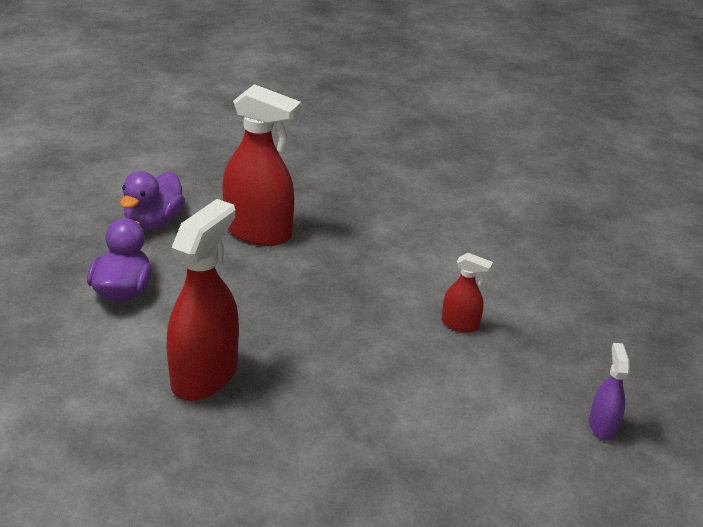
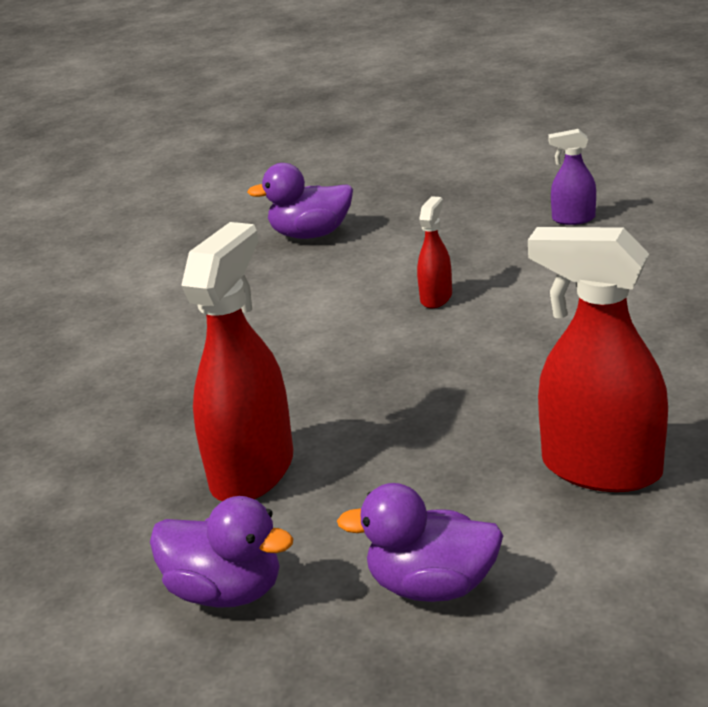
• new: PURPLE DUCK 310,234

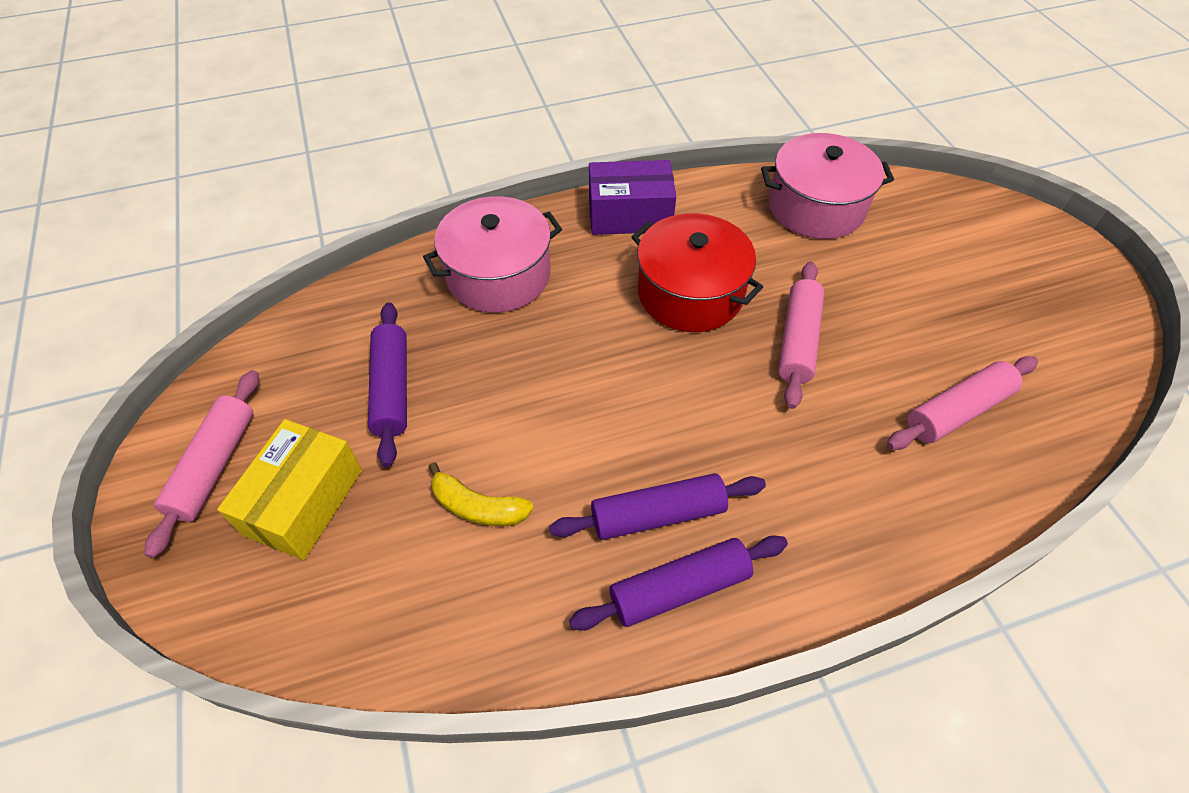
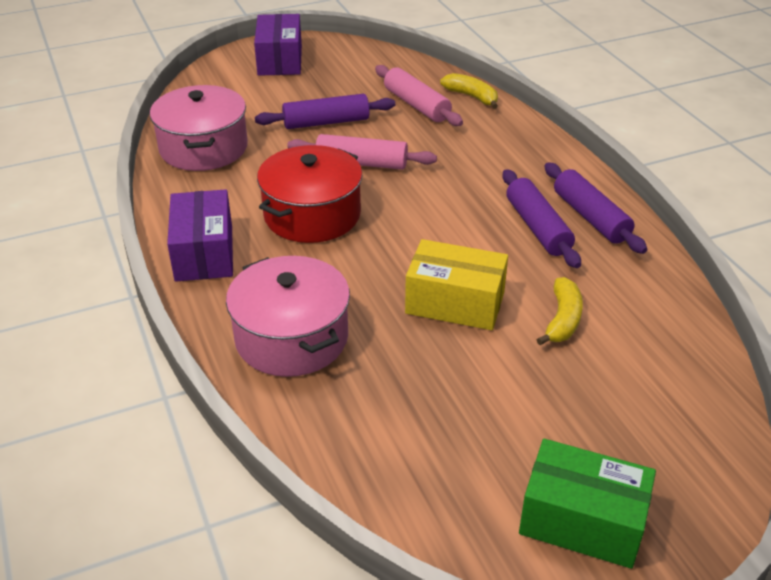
• new: PURPLE BOX 280,60
• new: YELLOW BANANA 472,97
• shifted: YELLOW BOX 304,502 to 455,303
• shifted: PURPLE ROLLING PIN 392,389 to 326,122
• swapped: PINK ROLLING PIN 214,466 to GREEN BOX 582,521

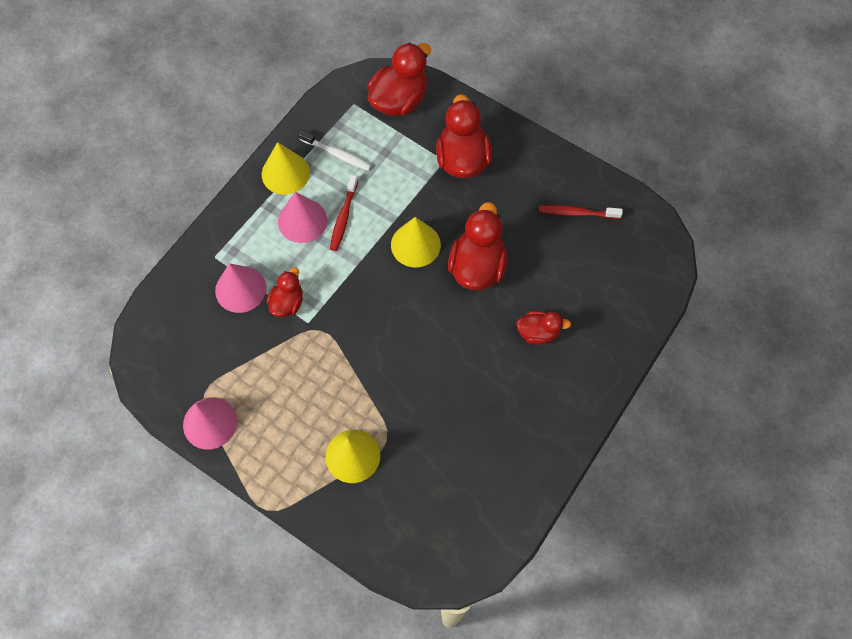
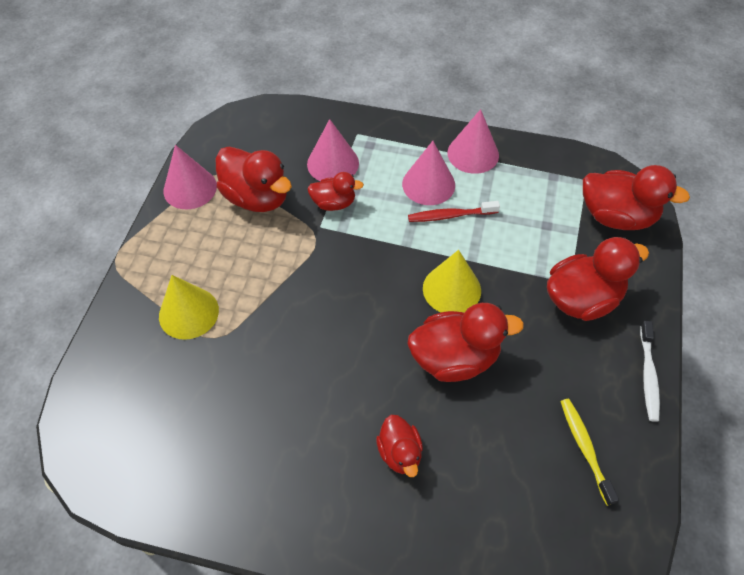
• new: RED DUCK 257,197
• shifted: WHITE TOOTHBRUSH 337,154 to 648,375
• repainted: YELLOW CONE 285,173 to PINK CONE 473,154
• repainted: RED TOOTHBRUSH 577,213 to YELLOW TOOTHBRUSH 585,448

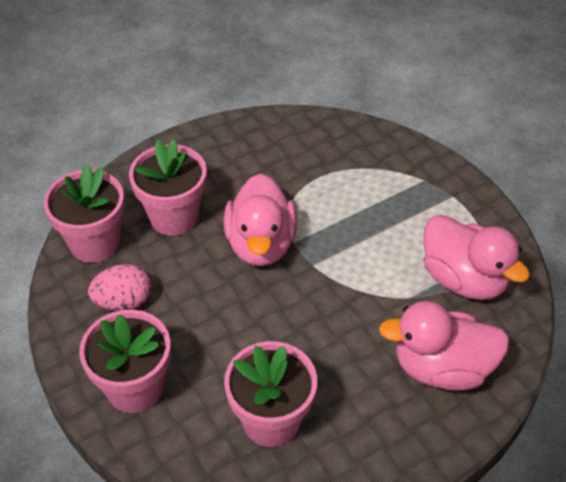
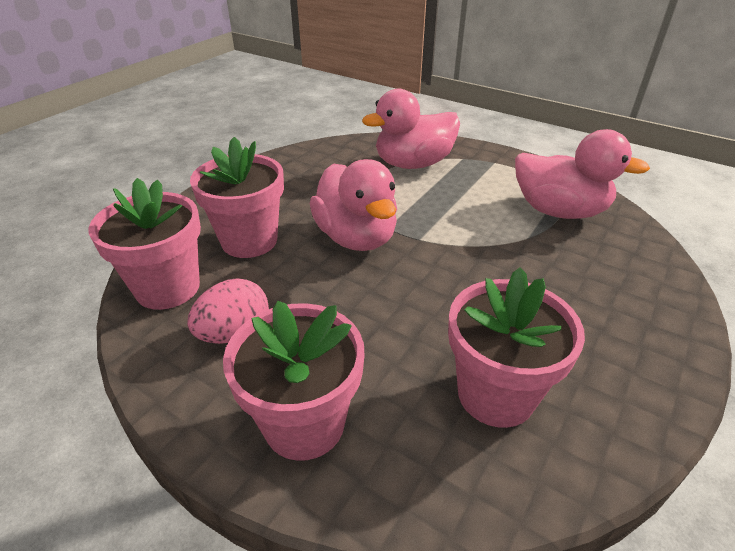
• shifted: PINK DUCK 442,368 to 413,164

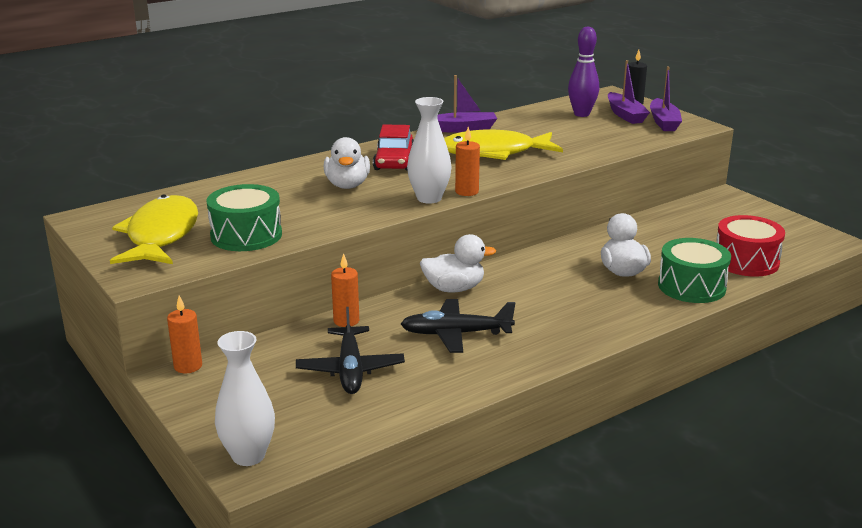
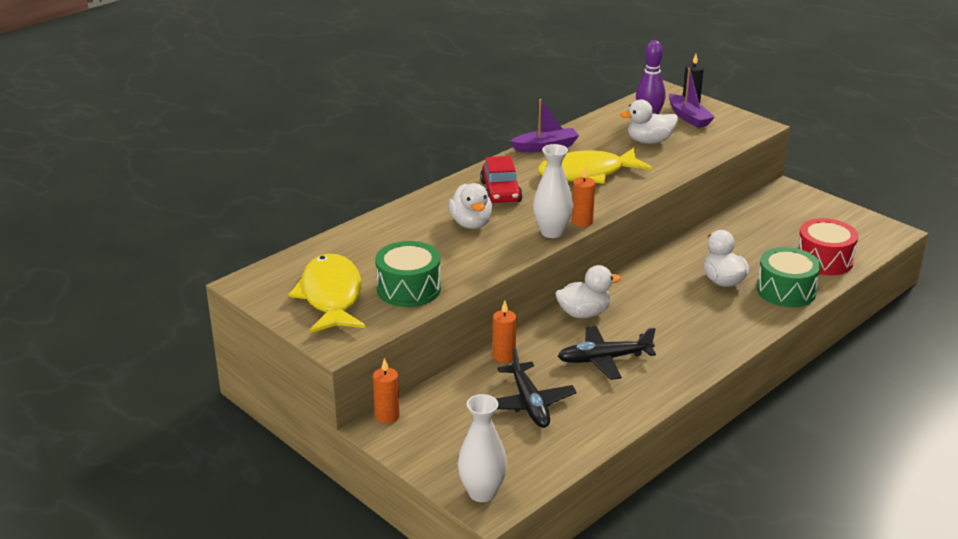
• gone: PURPLE BOAT 663,122
• new: WHITE DUCK 649,141

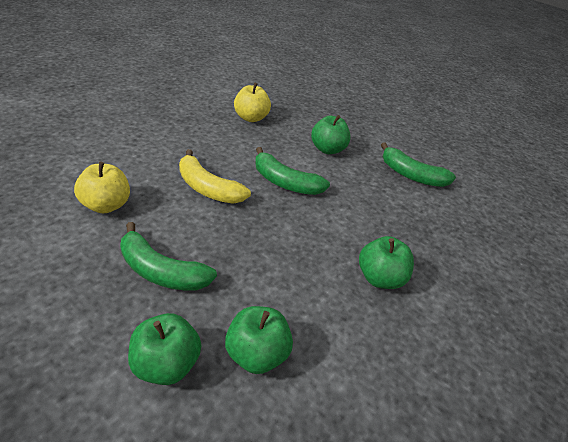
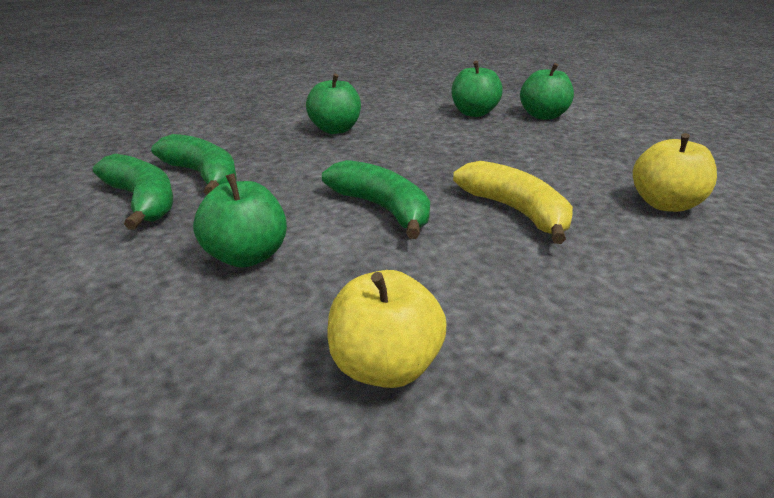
• shifted: GREEN BANANA 161,271 to 203,175

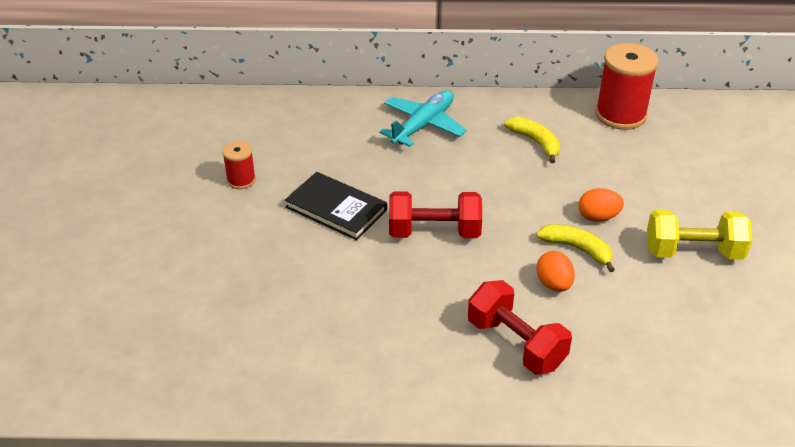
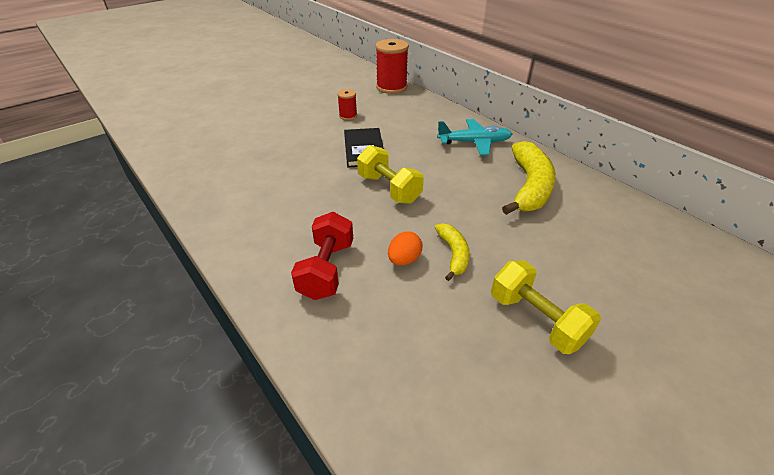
• gone: ORANGE EGG 598,217
• shifted: RED SPOOL 620,115 to 391,87
• repainted: RED DUMBBELL 434,232 to YELLOW DUMBBELL 389,189
• scaled: YELLOW BANANA 536,142 = 529,187 x1.87

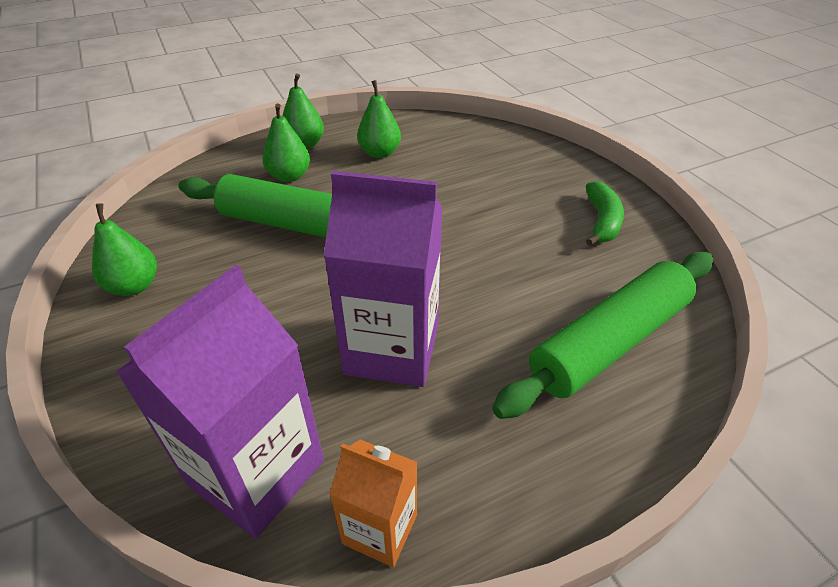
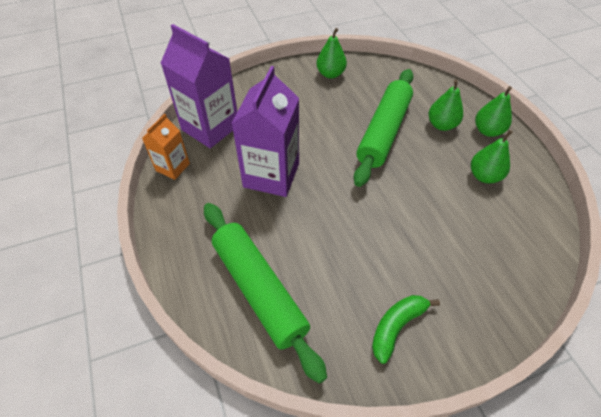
• rotated: GREEN BANANA 602,221 = 396,326 120 degrees clockwise

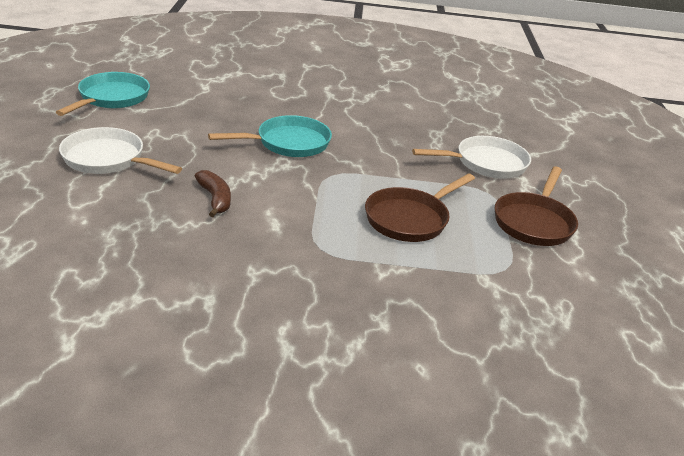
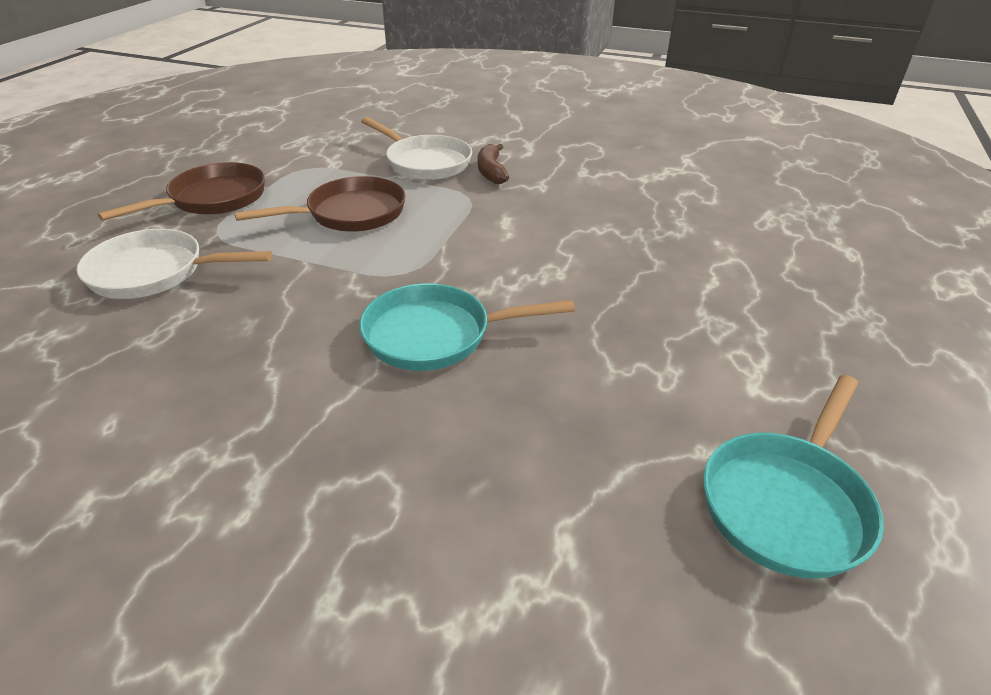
• shifted: WHITE PAN 108,159 to 425,162
• shifted: BROWN BANANA 215,199 to 491,172

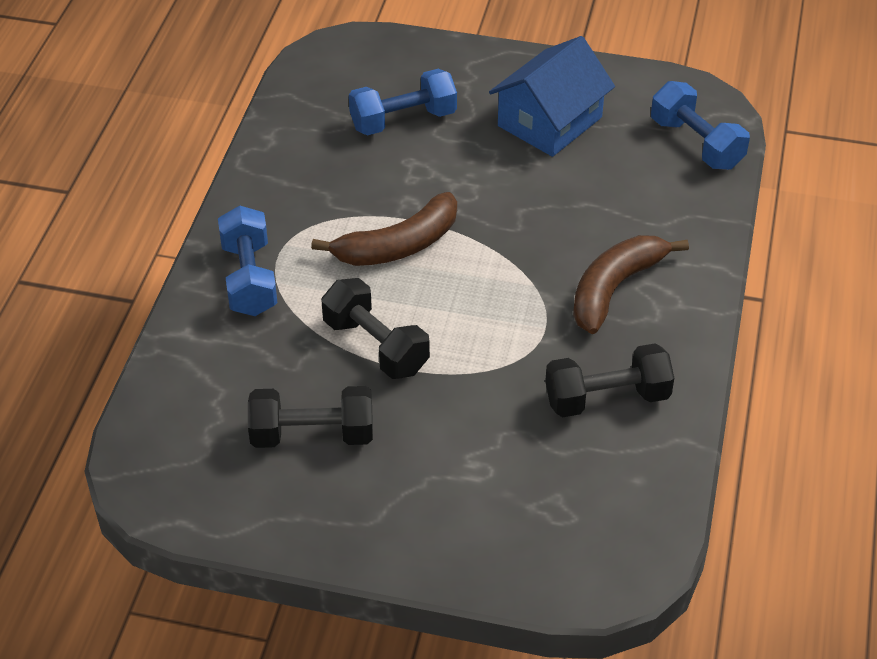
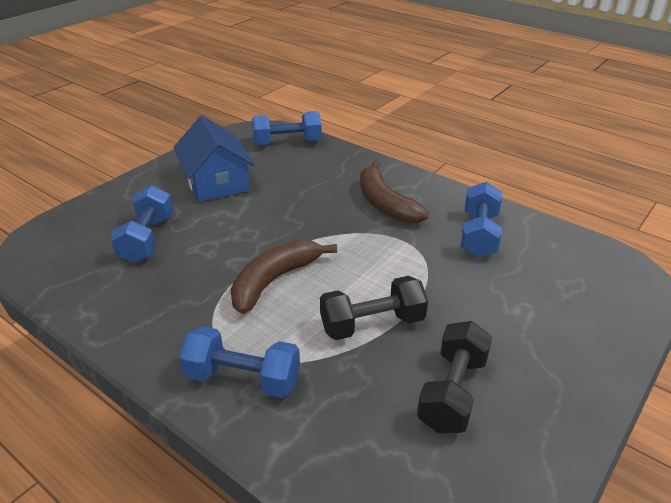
• repainted: BLACK DUMBBELL 607,398 to BLUE DUMBBELL 479,235
• rotated: BROWN BANANA 398,246 = 274,280 135 degrees counterclockwise

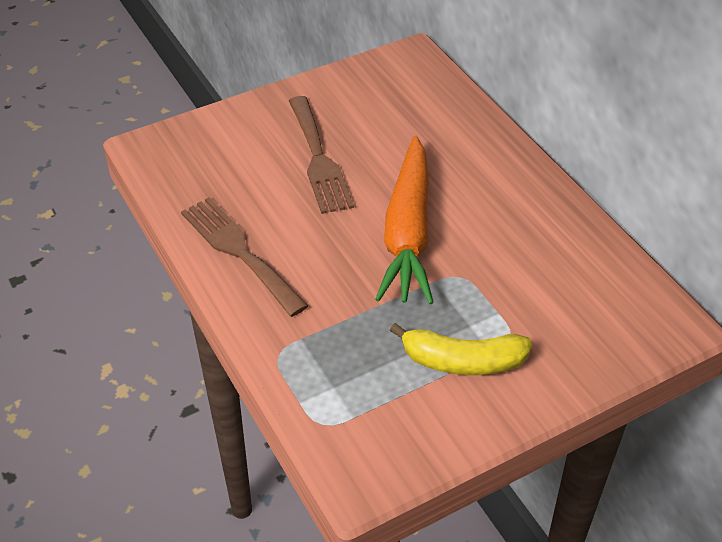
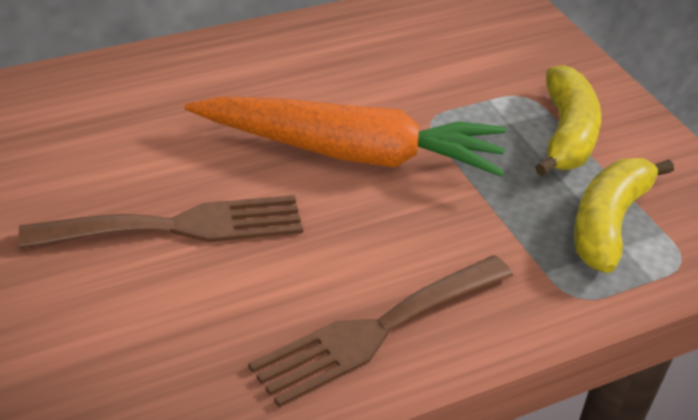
• new: YELLOW BANANA 608,223

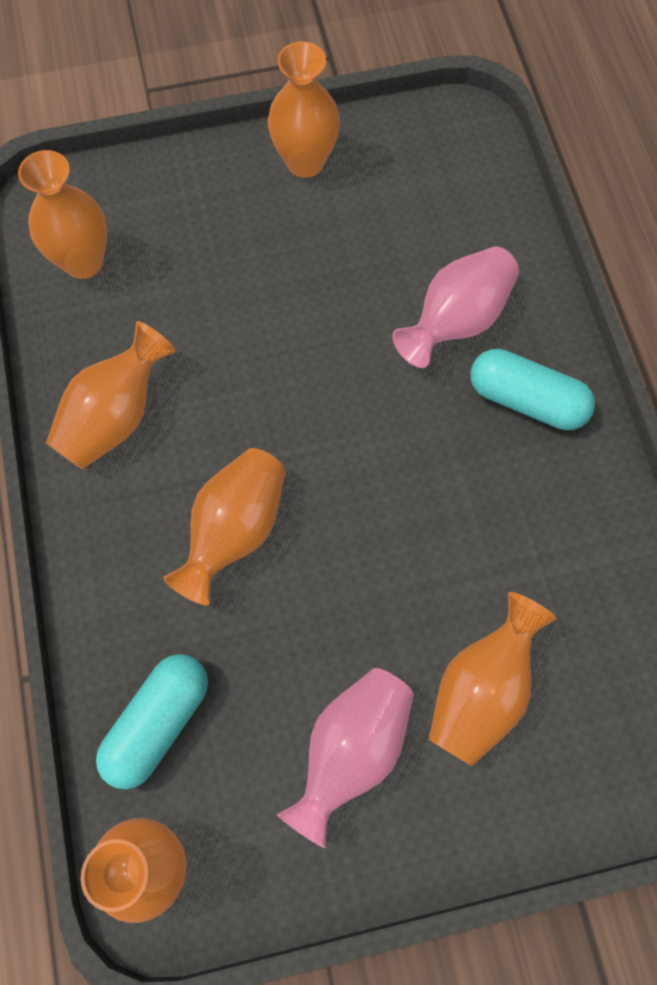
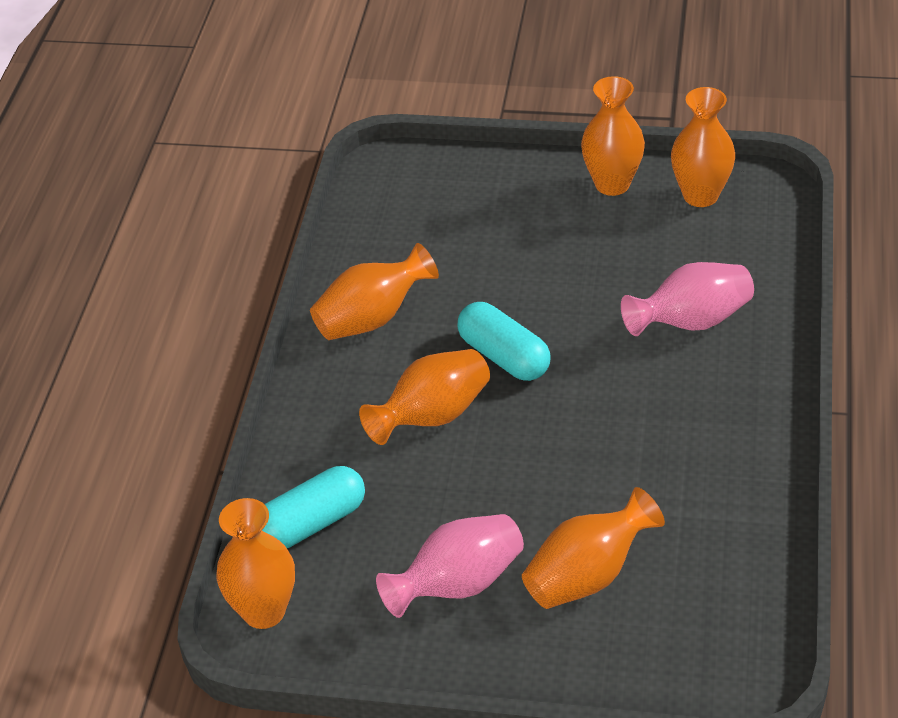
• shifted: ORANGE VASE 83,261 to 700,195
• shifted: TURQUOISE CAPSULE 526,400 to 504,356

